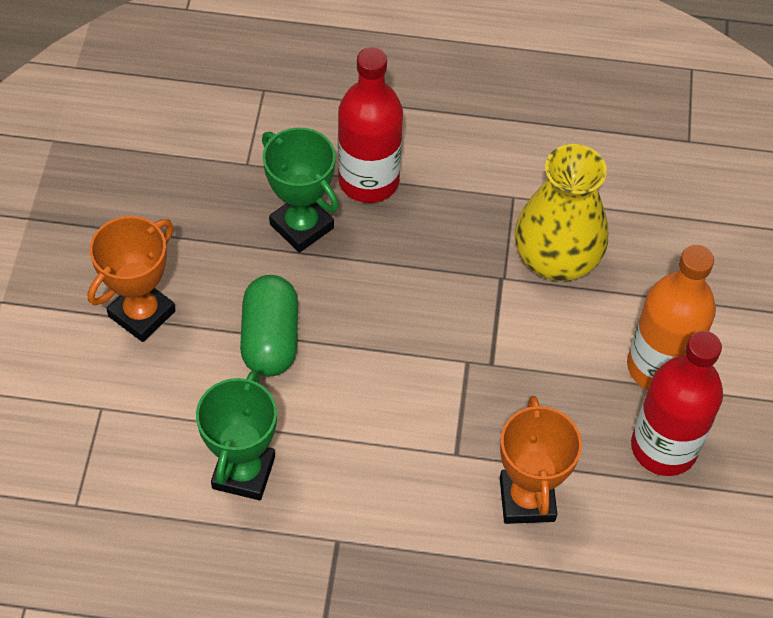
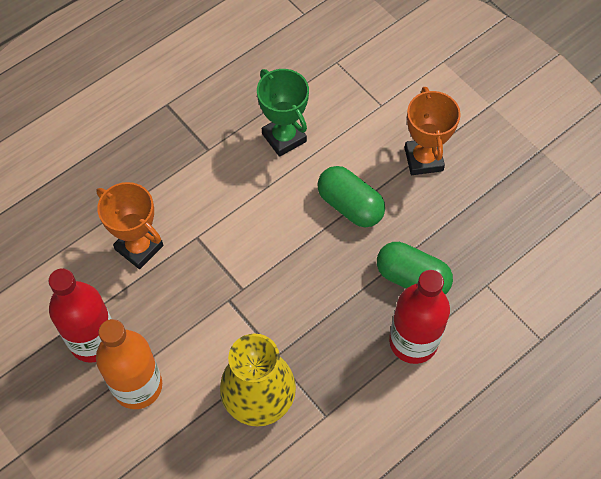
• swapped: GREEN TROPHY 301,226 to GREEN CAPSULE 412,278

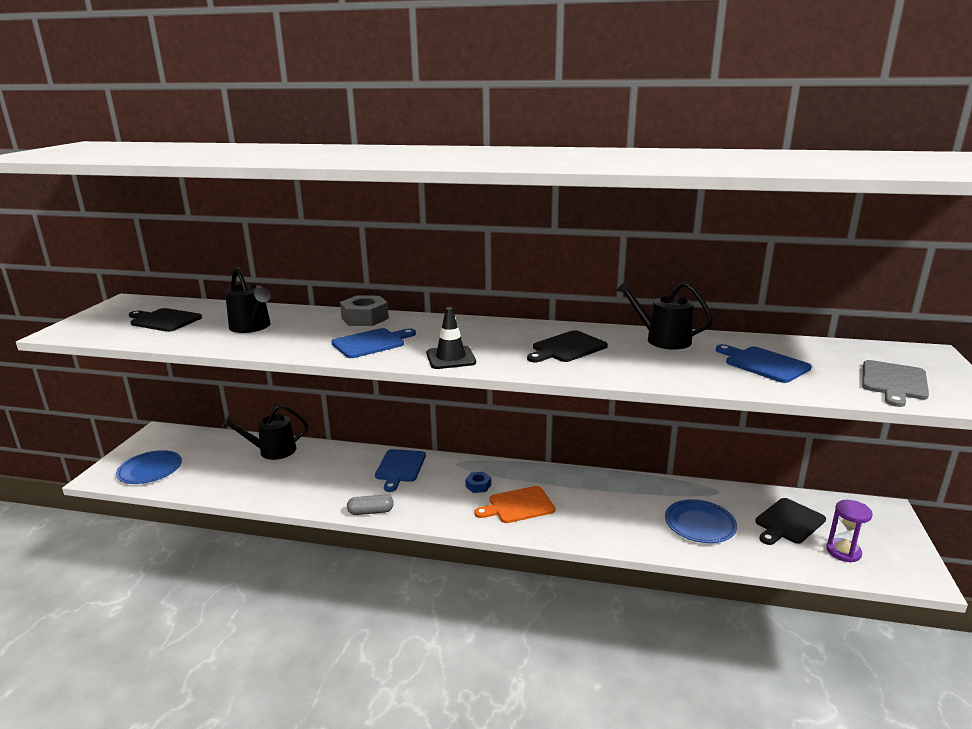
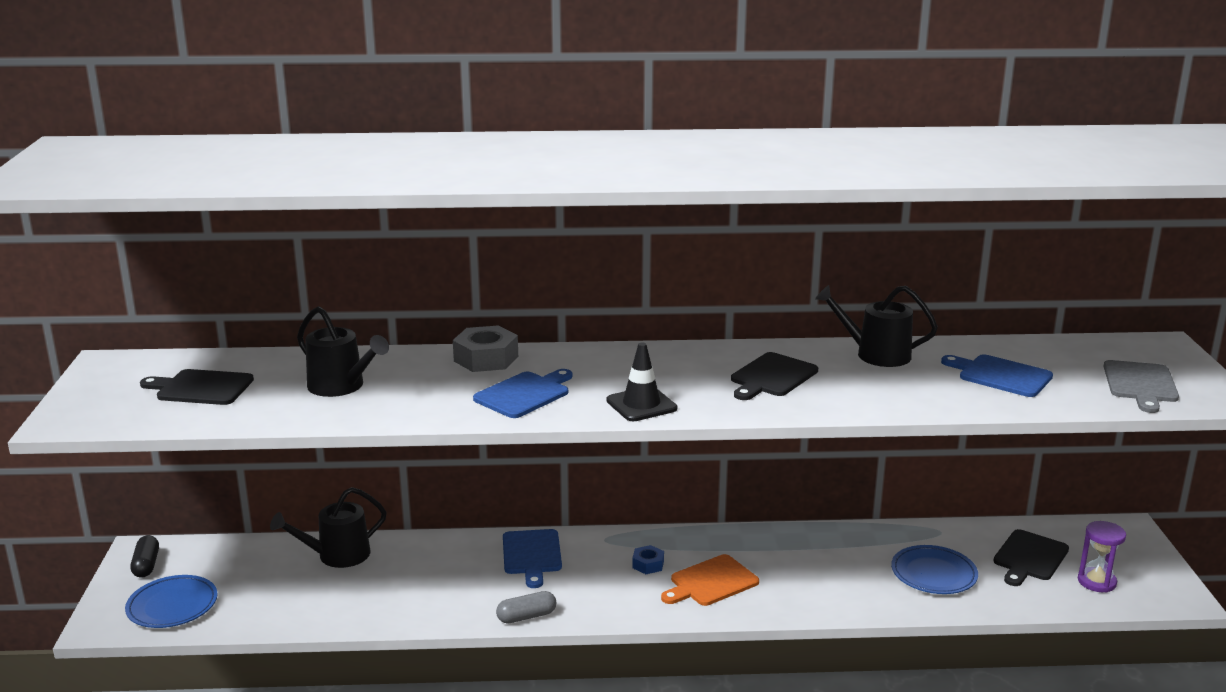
• new: BLACK CAPSULE 146,565

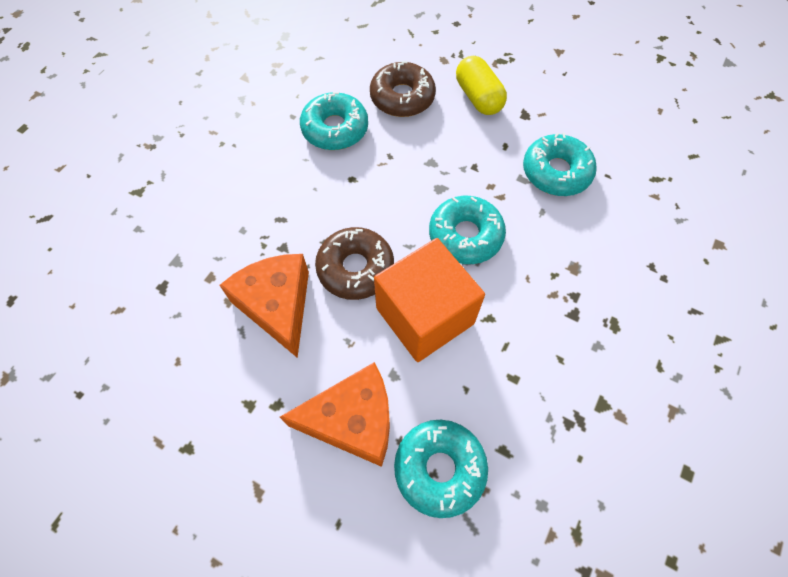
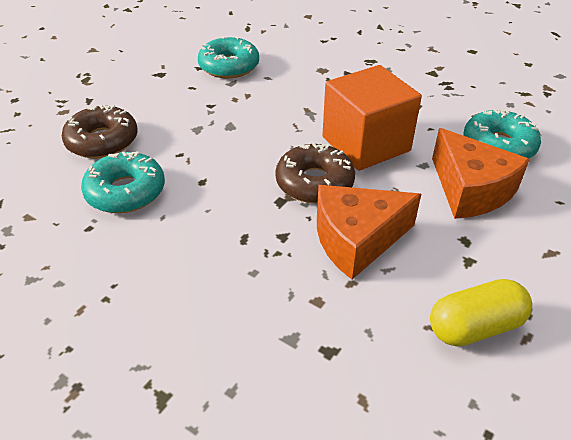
• gone: TURQUOISE DONUT 465,235
• shifted: YELLOW CAPSULE 478,97 to 474,326
• rotated: ORANGE CHEESE 353,421 = 470,190 150 degrees clockwise

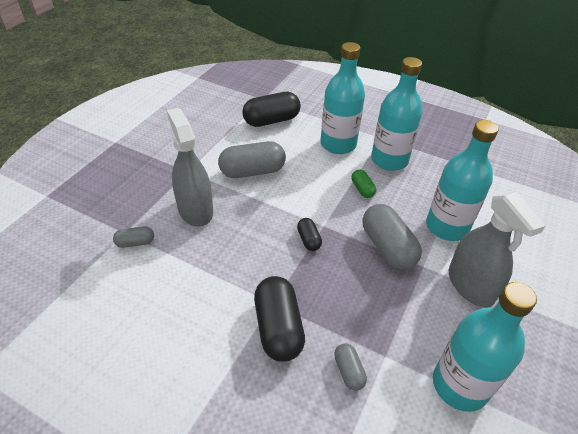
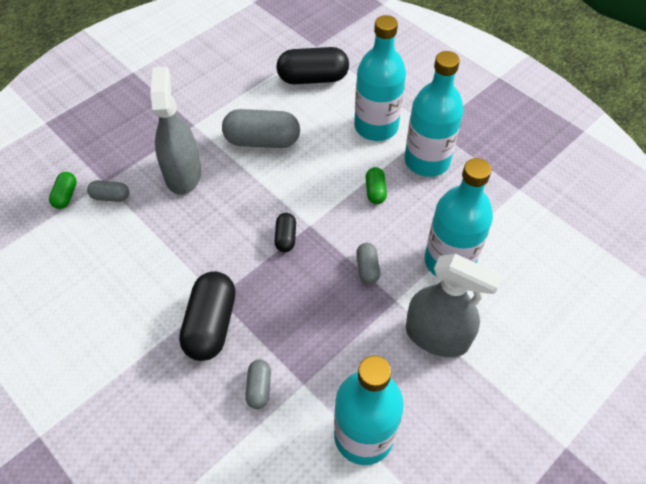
• new: GREEN CAPSULE 66,196
• rotated: GREY SPRAY BOTTLE 470,285 = 437,336 60 degrees counterclockwise
• scaled: GREY CAPSULE 387,247 = 367,268 x0.51

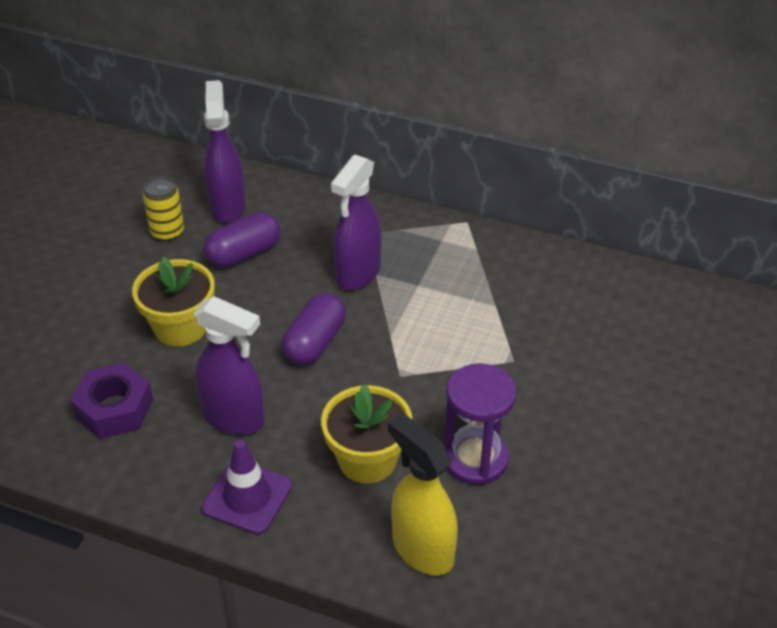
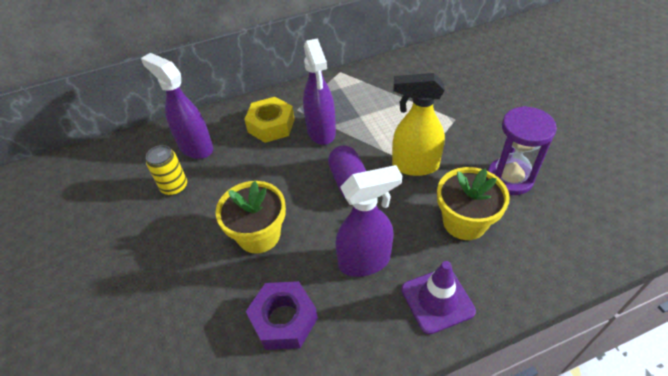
• gone: PURPLE CAPSULE 244,254
• new: YELLOW NUT 271,125
• shifted: YELLOW SPRAY BOTTLE 422,549 to 414,165

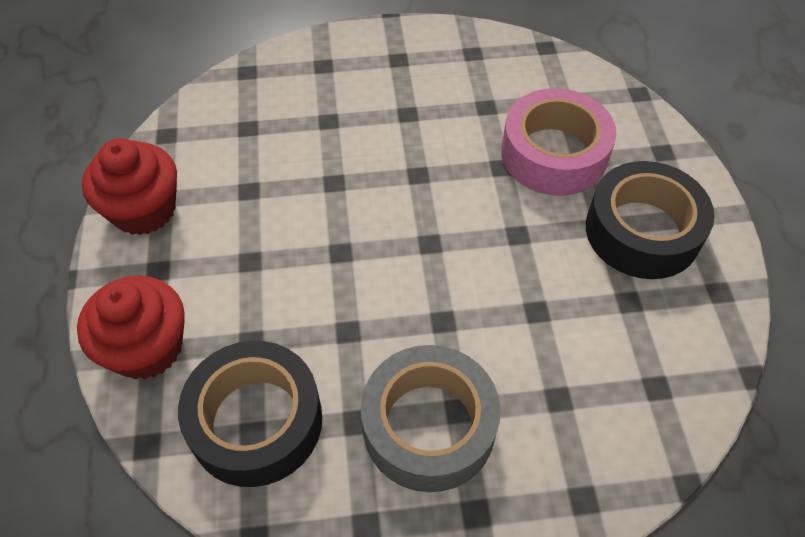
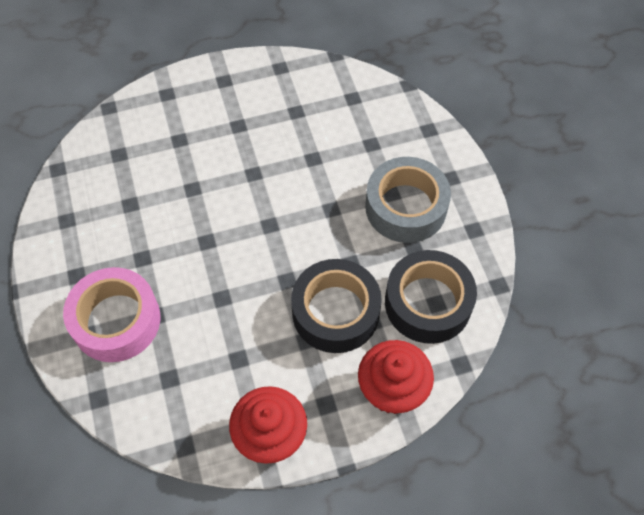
• shifted: PINK TAPE 554,154 to 116,320
• shifted: BLACK TAPE 642,231 to 335,312

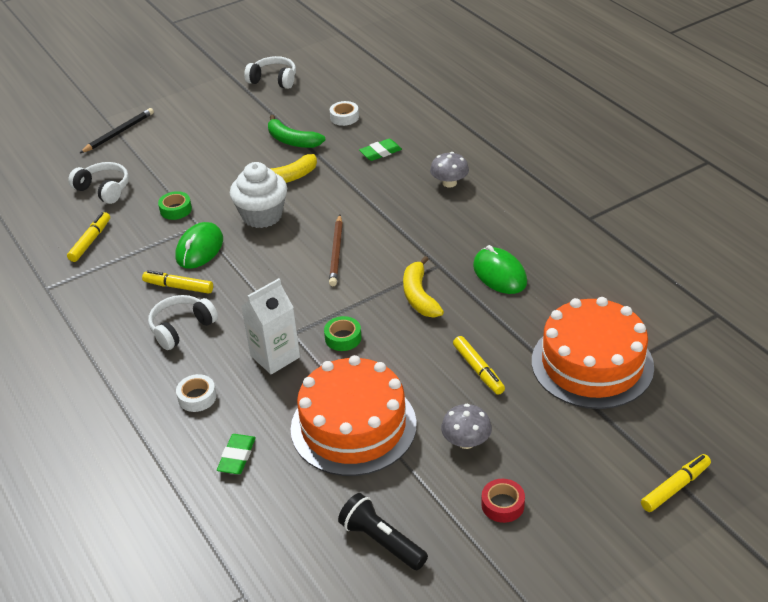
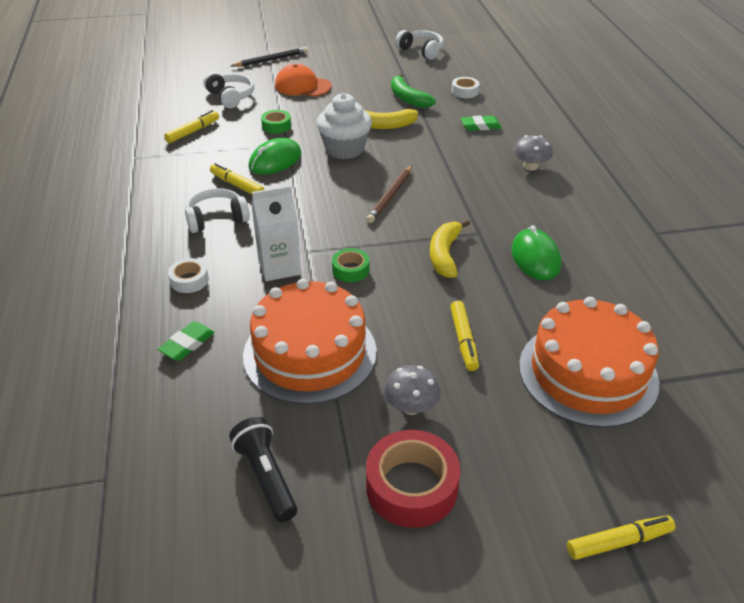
• new: ORANGE CAP 302,86
• scaled: RED TAPE 502,505 = 411,486 x1.86

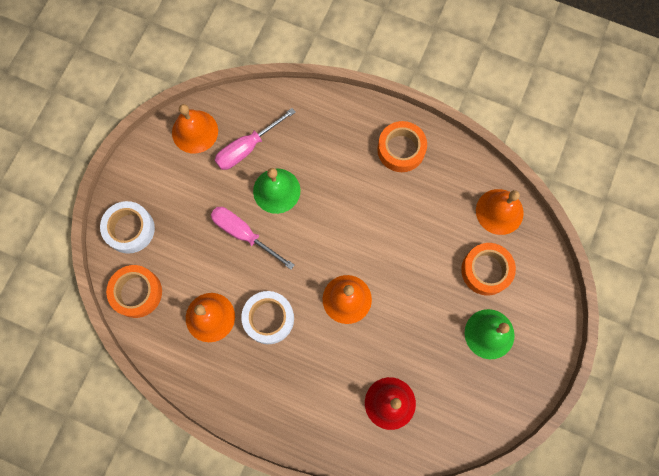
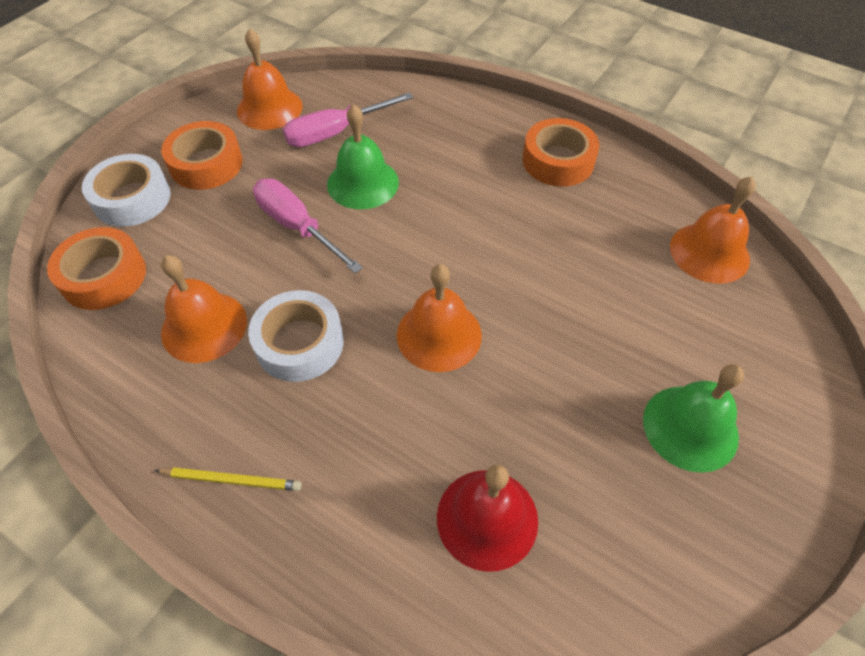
• new: YELLOW PENCIL 232,480
• shifted: ORANGE TAPE 486,270 to 206,164

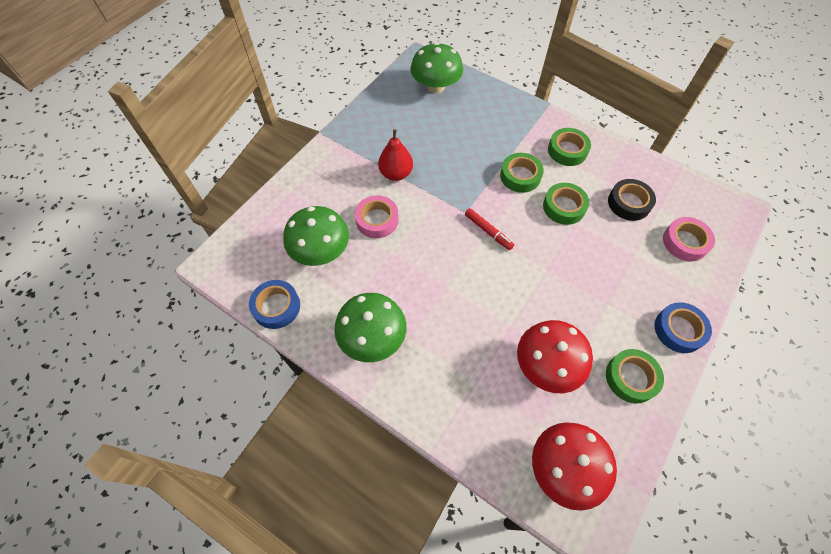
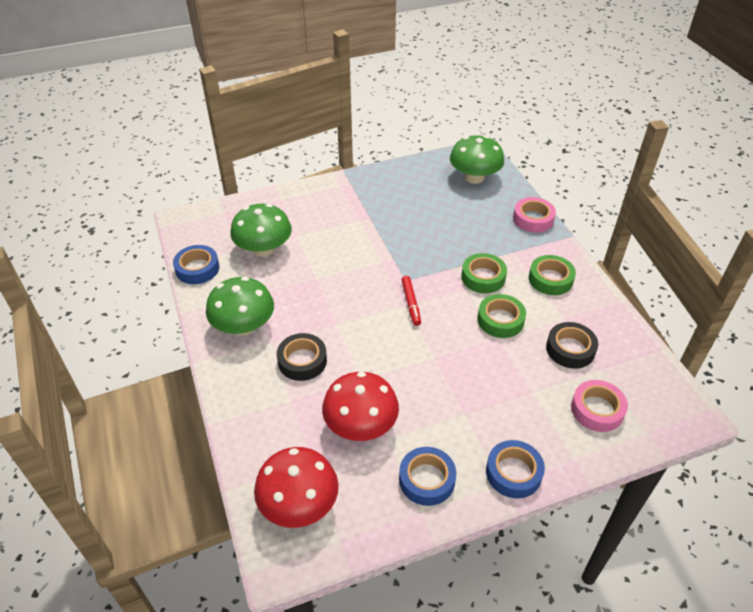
• gone: RED PEAR 396,173
• new: BLACK TAPE 302,361
• shifted: PINK TAPE 377,220 to 533,219
• repainted: GREEN TAPE 631,378 to BLUE TAPE 427,479

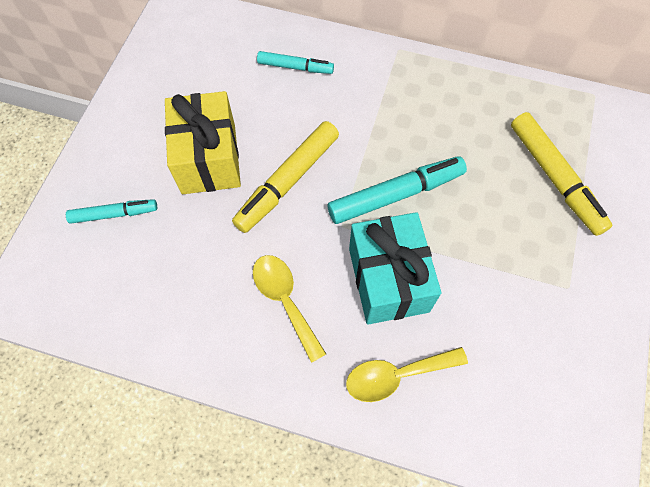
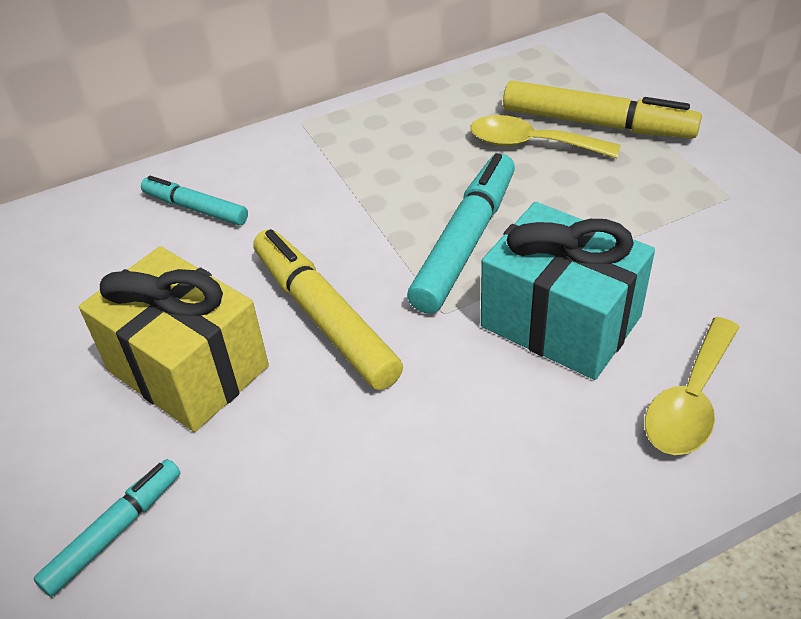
• shifted: YELLOW SPOON 285,300 to 531,144
• rotated: YELLOW MARKER 288,181 = 324,318 150 degrees clockwise
• rotated: TURQUOISE MARKER 295,67 = 195,208 120 degrees counterclockwise

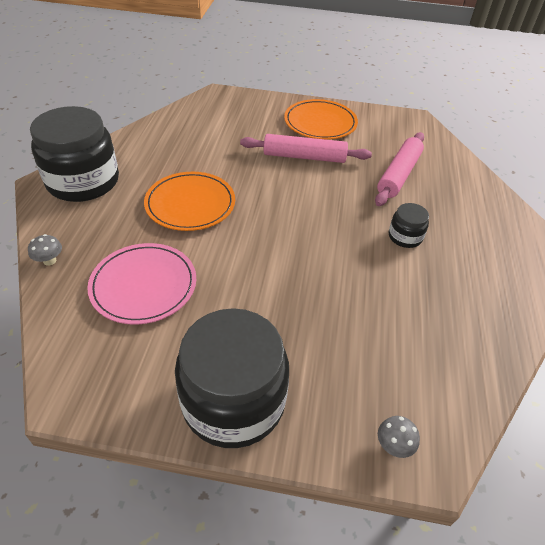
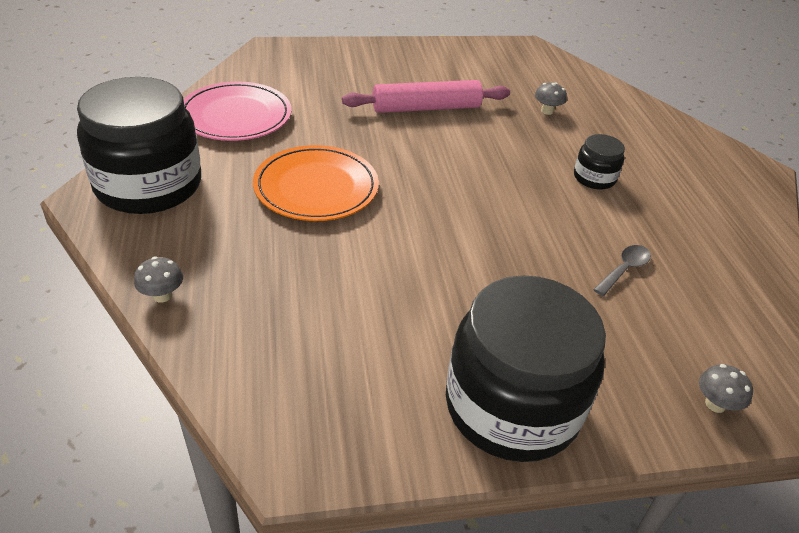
• gone: ORANGE PLATE 320,123
• new: GREY SPOON 624,269
• shifted: PINK PLATE 143,285 to 236,116
• swapped: PINK ROLLING PIN 398,175 to GREY MUSHROOM 547,111

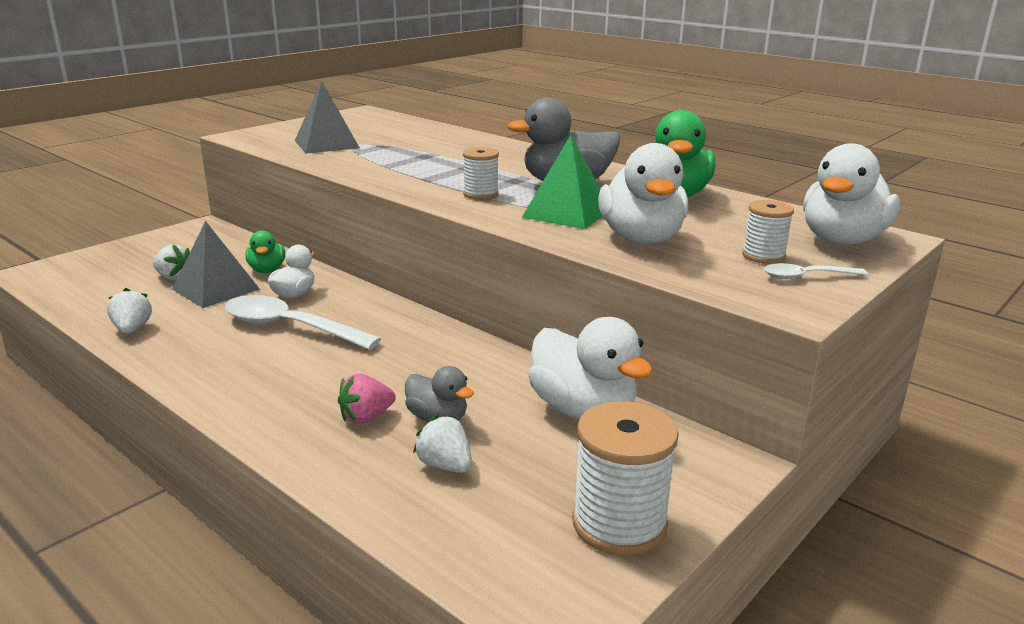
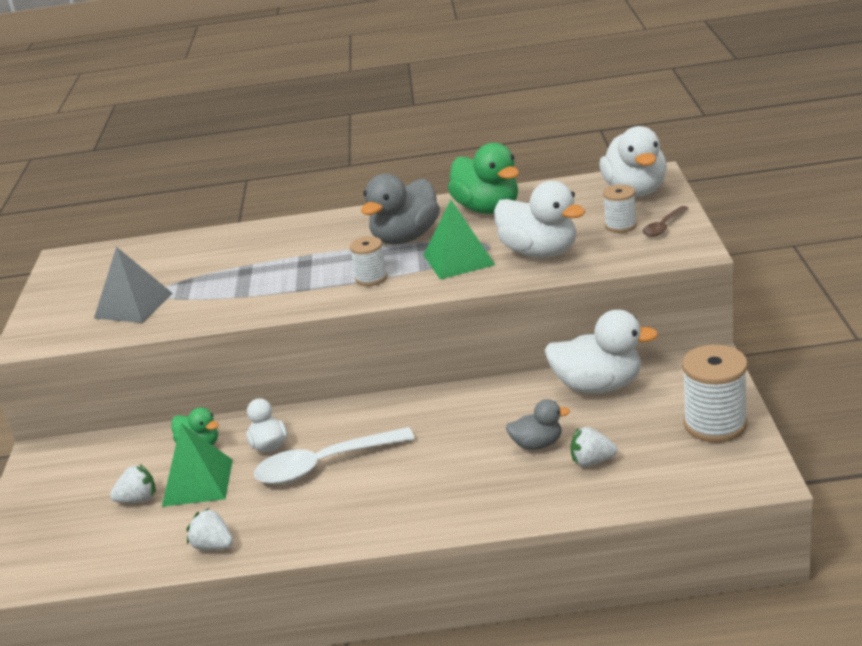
• gone: PINK STRAWBERRY 366,417
• repainted: GREY PYRAMID 216,289 to GREEN PYRAMID 197,482
• repainted: WHITE SPOON 806,277 to BROWN SPOON 663,227

